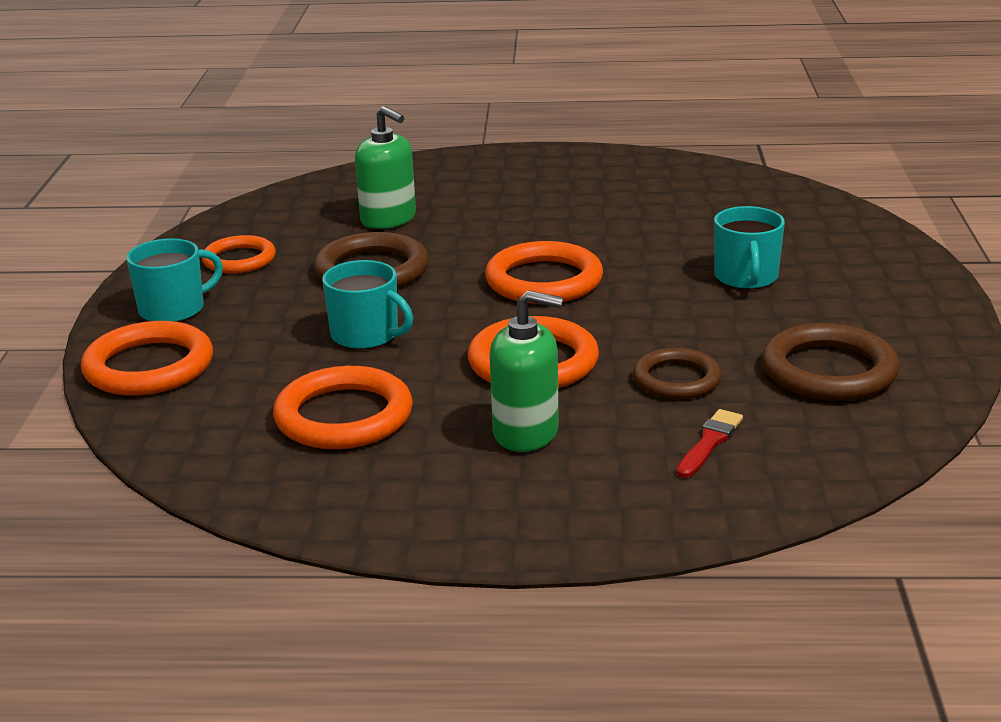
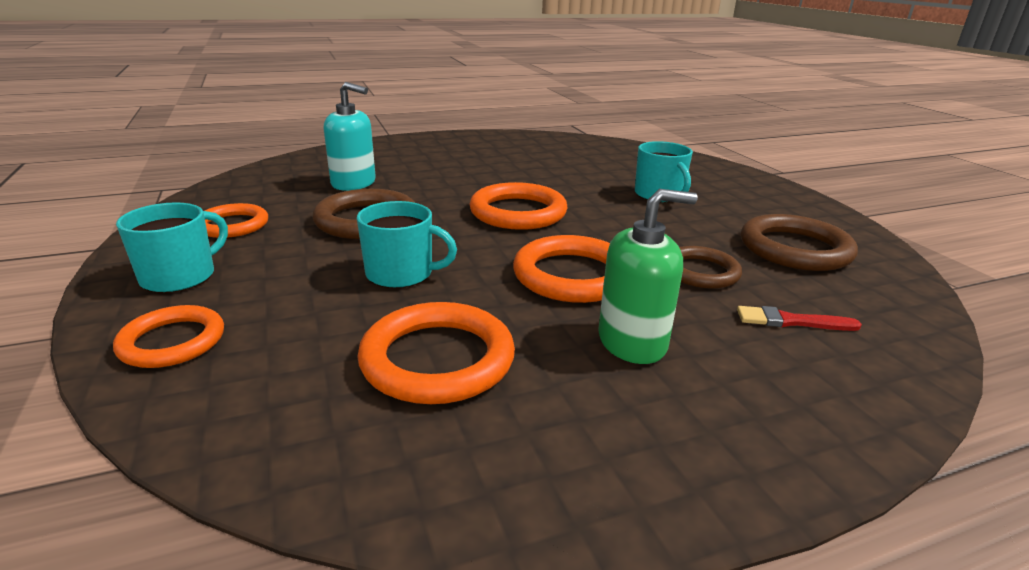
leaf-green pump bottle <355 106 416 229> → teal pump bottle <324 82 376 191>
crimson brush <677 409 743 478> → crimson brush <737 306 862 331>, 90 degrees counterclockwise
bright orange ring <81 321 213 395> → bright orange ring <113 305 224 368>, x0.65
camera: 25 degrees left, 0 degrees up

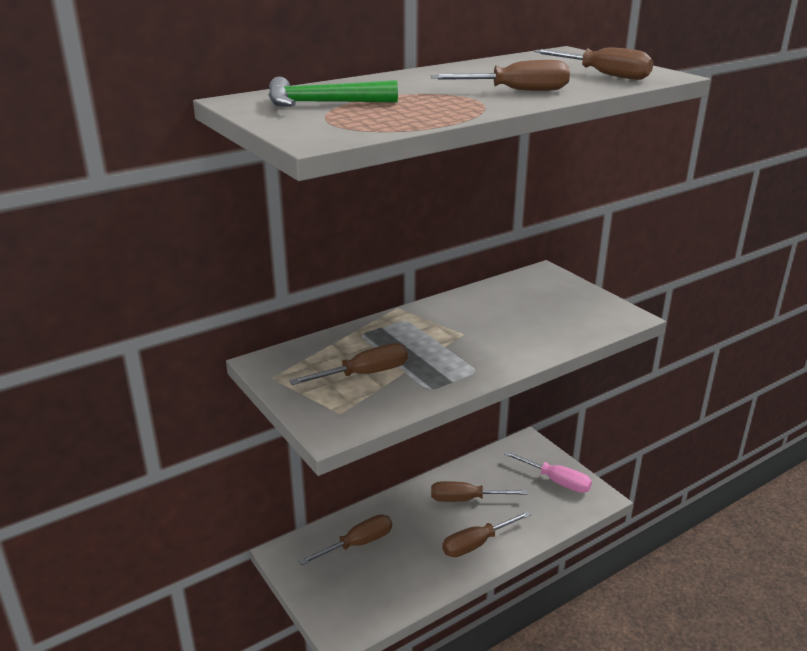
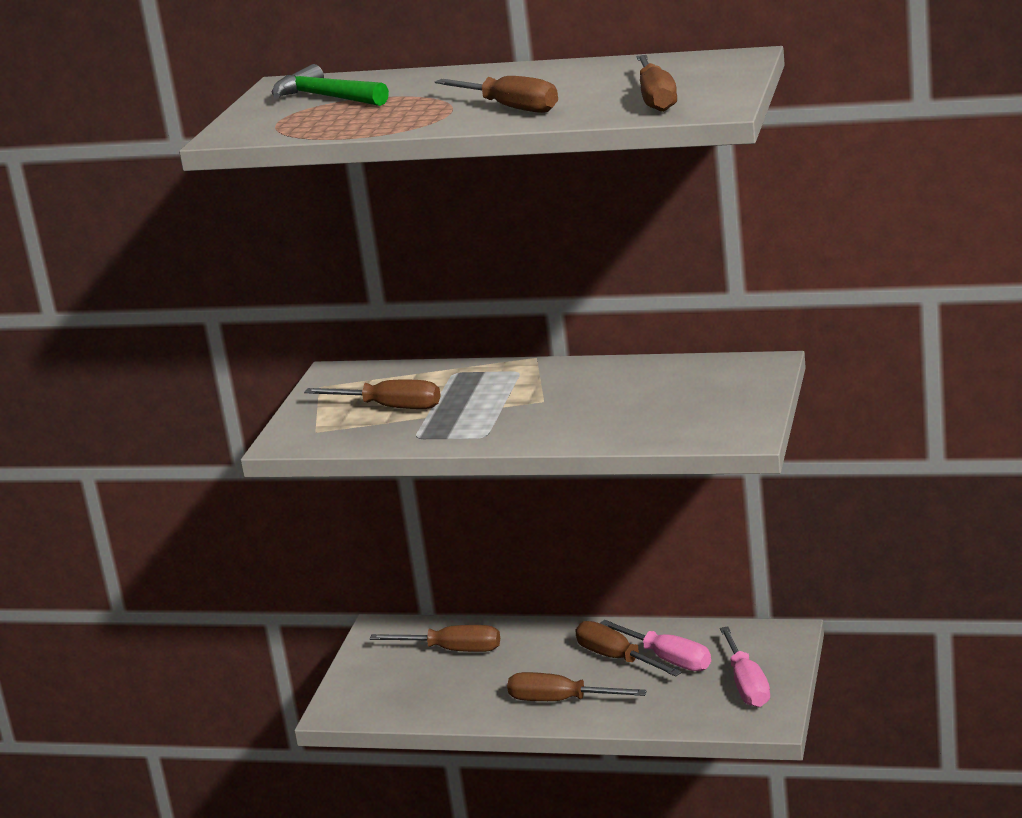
- → rose-pink flat screwdriver <600 620 711 671>
camera: 50 degrees right, 5 degrees down

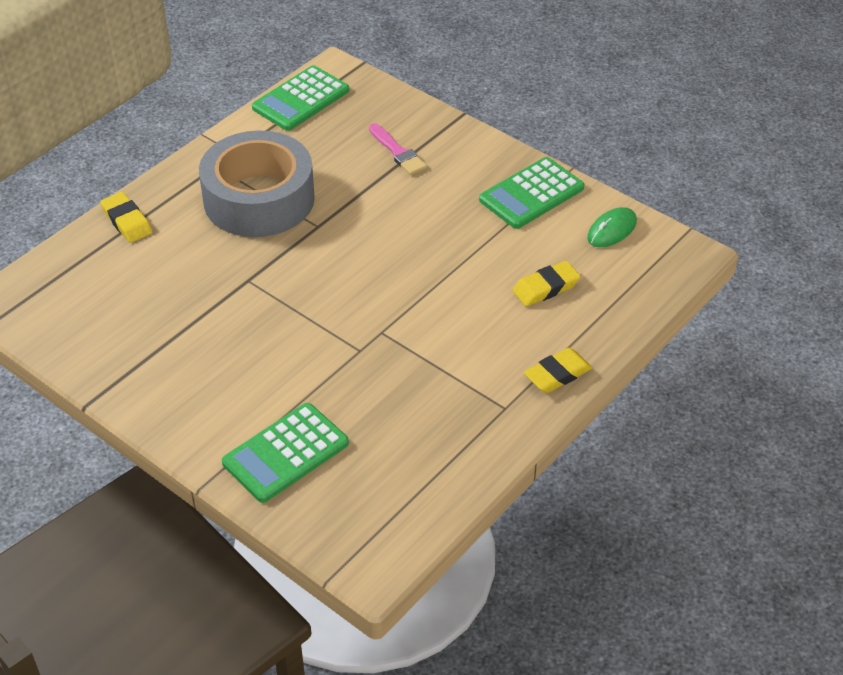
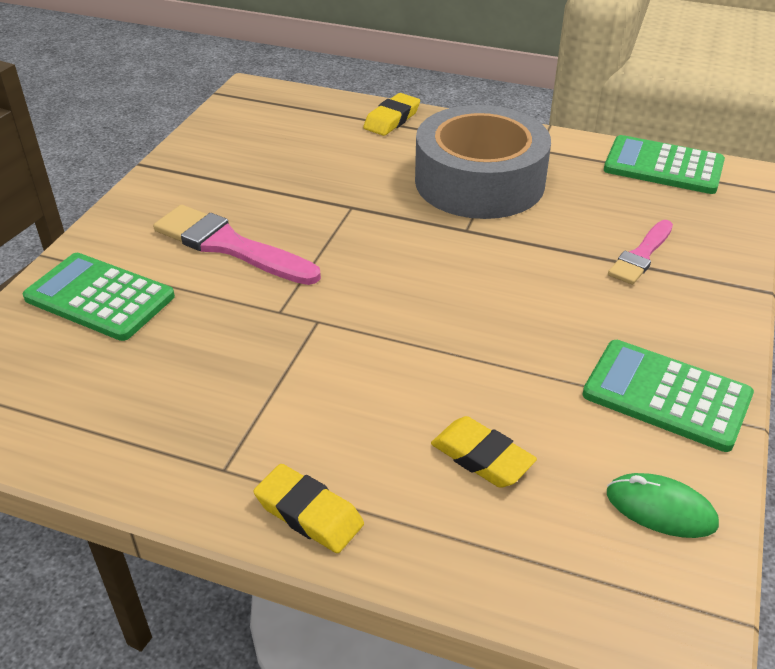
- → rose-pink brush <153 205 321 285>
camera: 70 degrees right, 5 degrees down

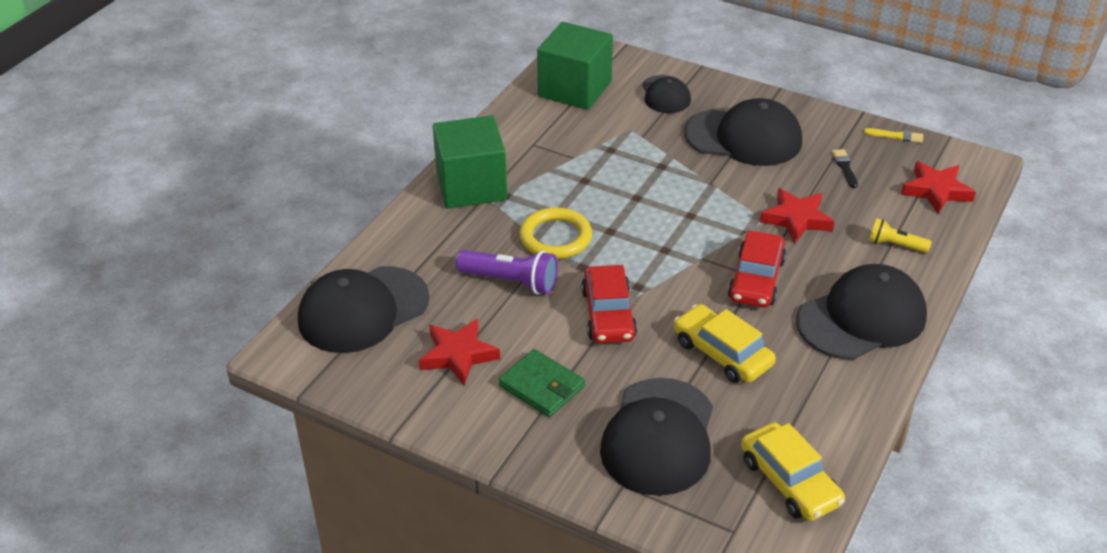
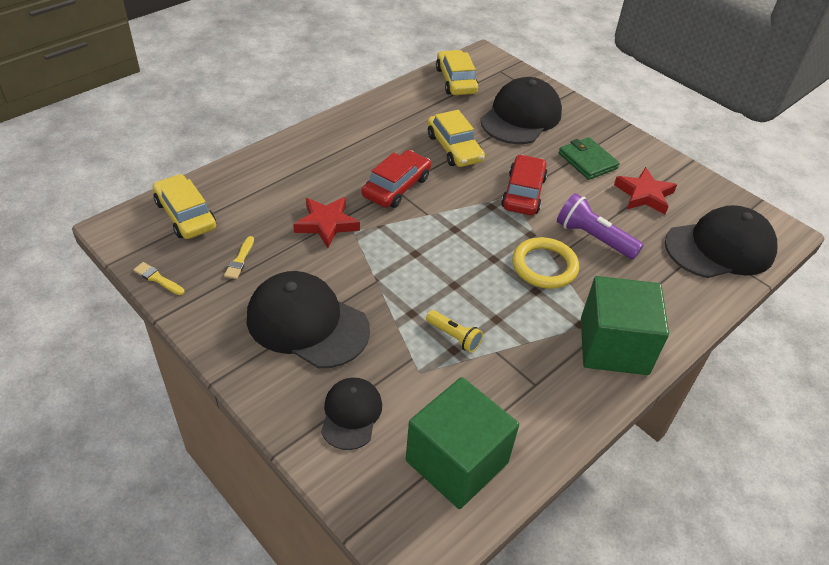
jet-black cap <796 264 927 360> → -
yellow torch <869 218 932 253> → yellow torch <426 310 483 353>, move
crimson star <901 161 976 214> → yellow toy car <152 174 216 239>
jet-black brush <832 149 858 188> → yellow brush <224 236 254 279>
camera: 165 degrees left, 5 degrees up

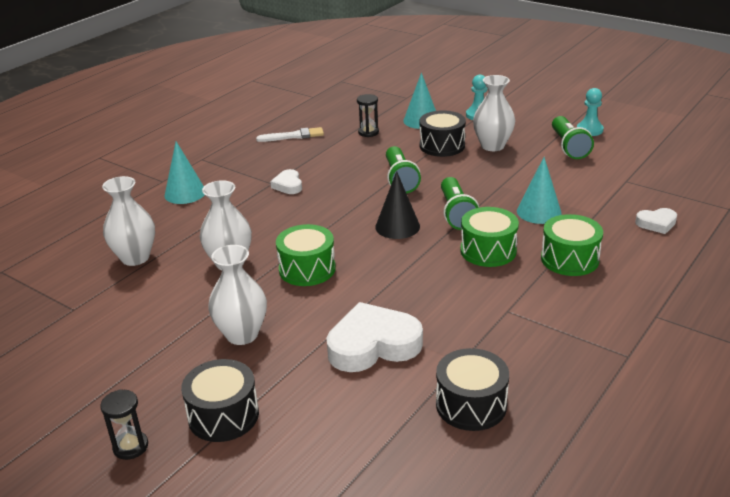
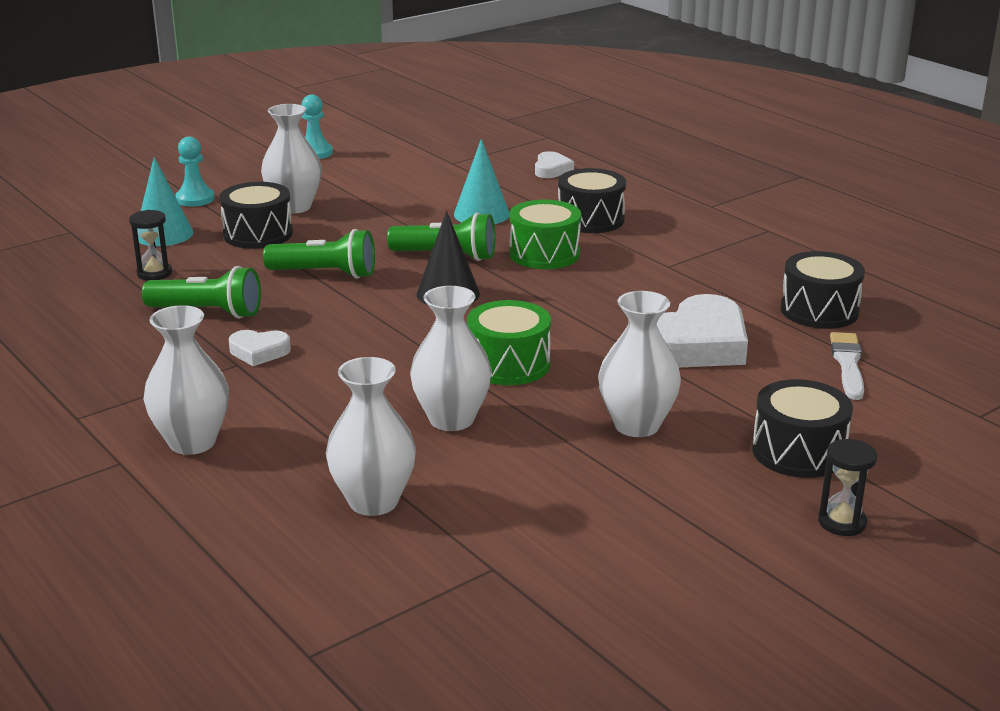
pure white brush <256 127 324 142> → pure white brush <830 332 864 400>, move
leaf-green torch <552 116 594 159> → leaf-green torch <142 266 261 319>, move
teal cone <164 141 205 204> → pure white tall vase <143 305 229 455>
leaf-green toy drum <541 214 603 276> → jet-black toy drum <558 168 626 233>
pure white love heart <327 302 423 372> → pure white love heart <657 294 748 367>, 135 degrees counterclockwise
camera: 75 degrees left, 5 degrees down

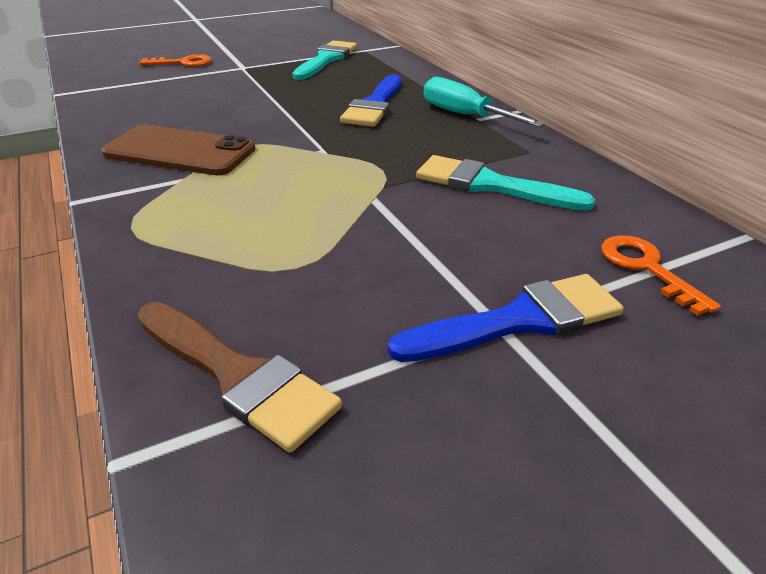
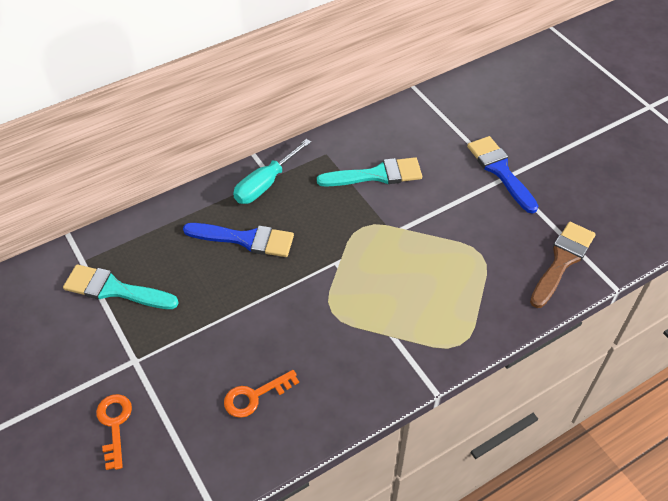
dark brown smartphone <101 124 255 175> → -
bright orange door key <601 235 721 316> → bright orange door key <224 370 299 418>, move
teal brush <416 155 595 211> → teal brush <317 157 422 187>, 120 degrees counterclockwise
camera: 95 degrees left, 15 degrees up

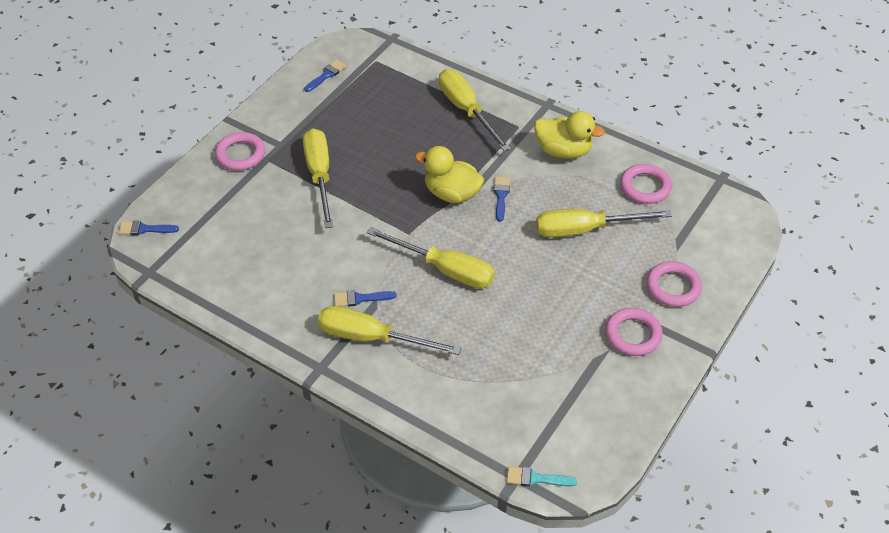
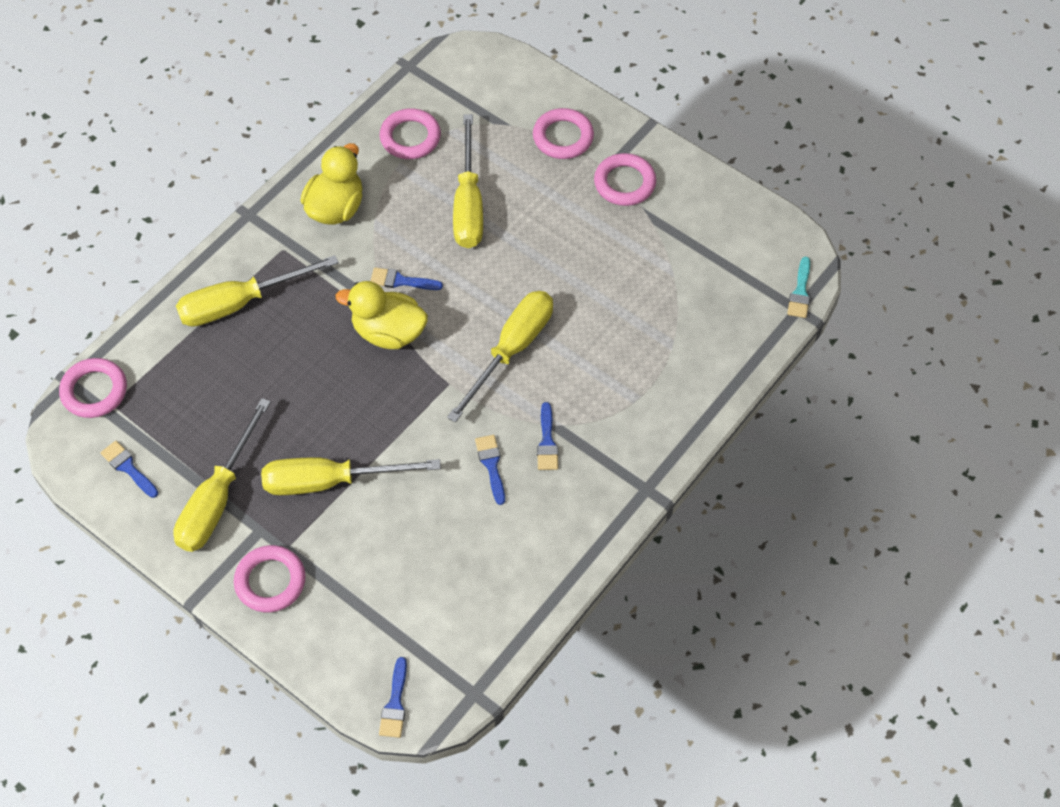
- → rose-pink ring <59 358 127 418>
- → blue brush <475 435 505 505>
yellow flat screwdriver <318 306 461 355> → yellow flat screwdriver <173 398 271 552>, move
yellow toy duck <415 146 484 203> → yellow toy duck <336 281 428 349>, 75 degrees clockwise
camera: 85 degrees left, 10 degrees up

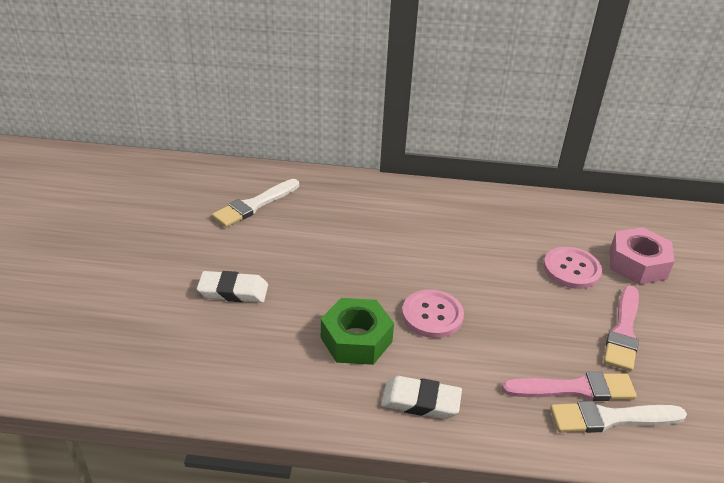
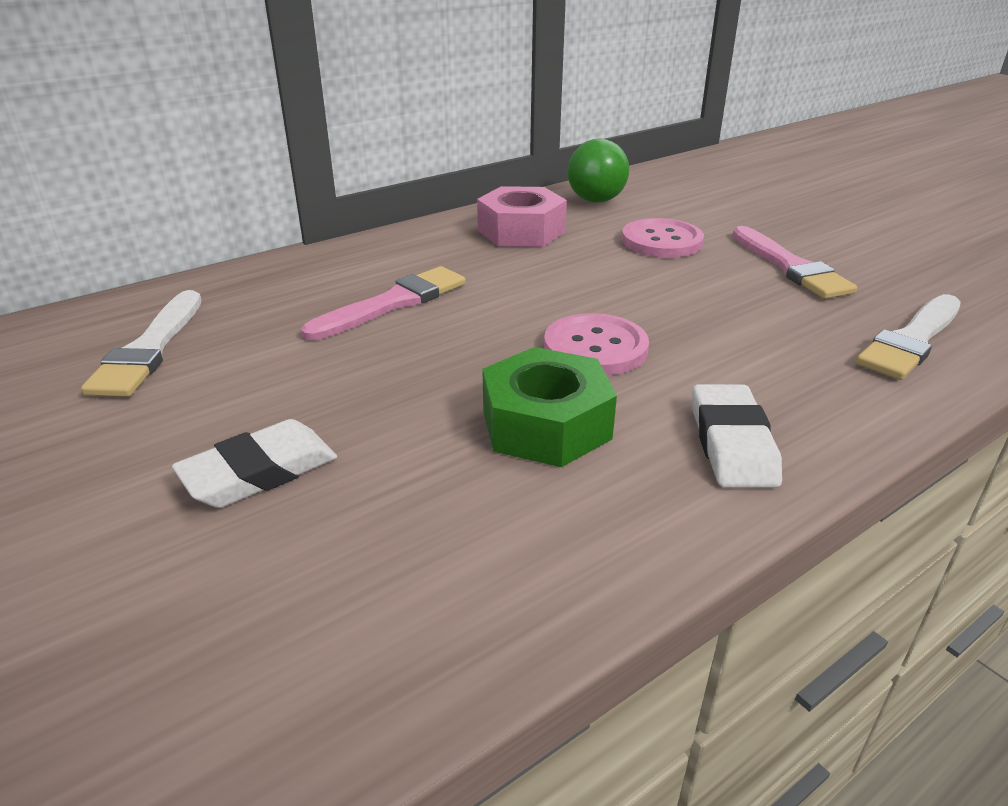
- → leaf-green ball <568 139 629 203>
rose-pink brush <502 372 637 401> → rose-pink brush <301 266 466 341>, move
rose-pink hex nut <610 227 675 285> → rose-pink hex nut <477 186 567 247>, move
pure white pencil eraser <381 376 462 419> → pure white pencil eraser <692 384 782 487>, 60 degrees counterclockwise
camera: 40 degrees left, 5 degrees down

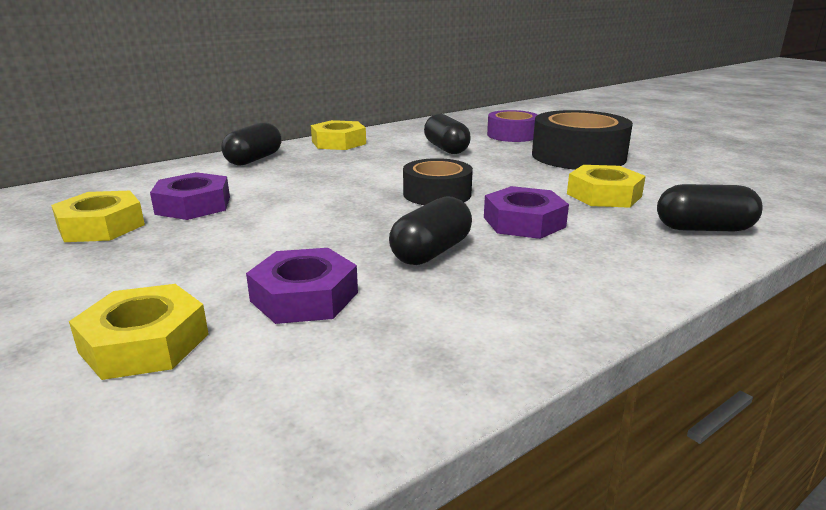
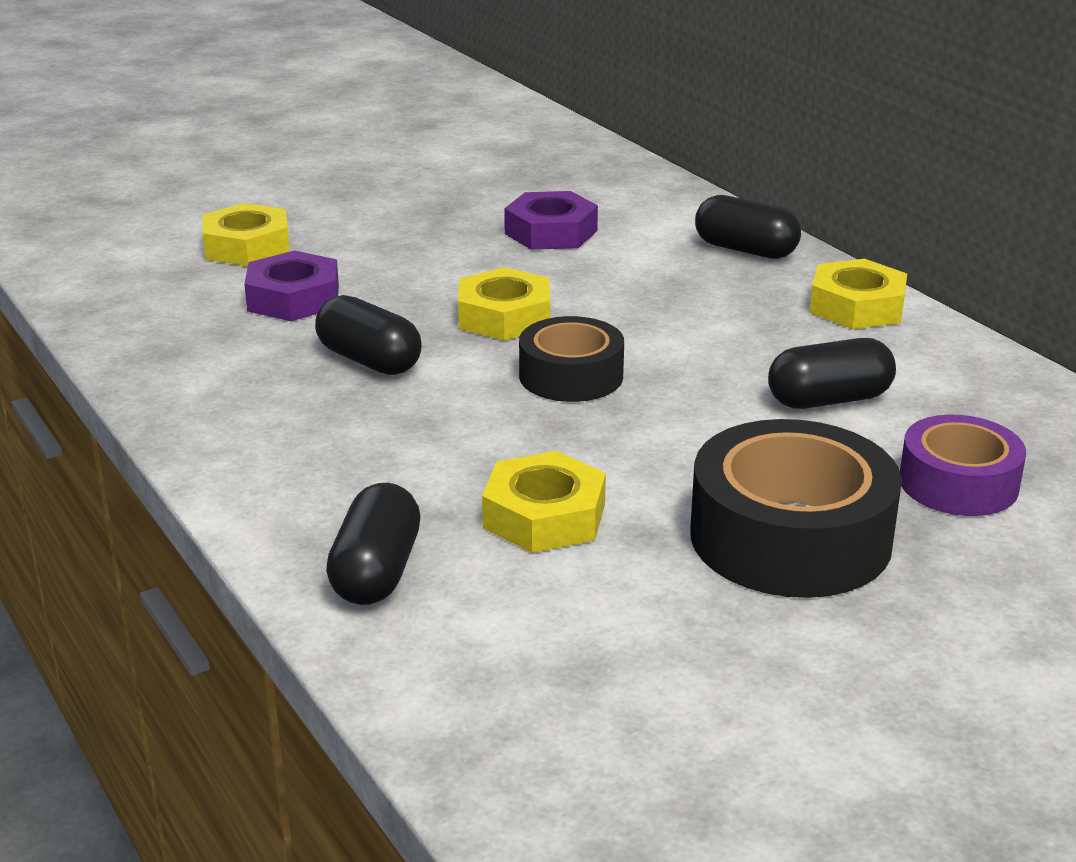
royal purple hex nut <484 186 569 239> → -
yellow hex nut <51 191 145 242> → yellow hex nut <458 267 550 341>, move
camera: 95 degrees right, 5 degrees up

